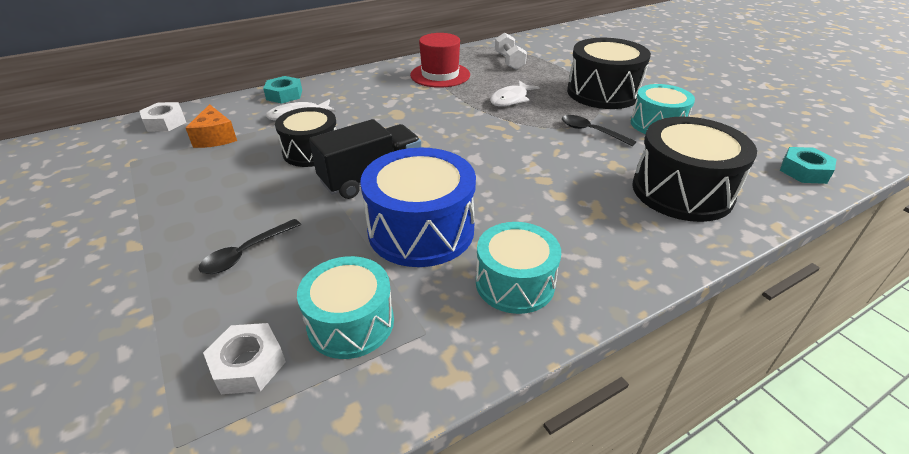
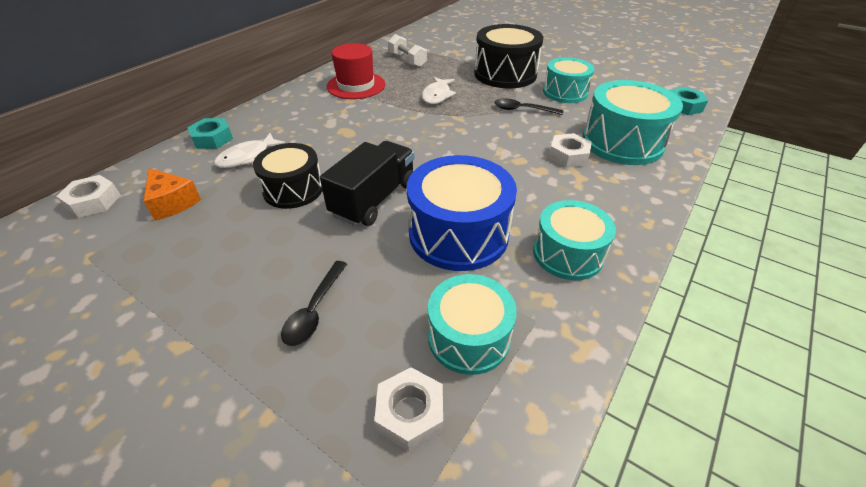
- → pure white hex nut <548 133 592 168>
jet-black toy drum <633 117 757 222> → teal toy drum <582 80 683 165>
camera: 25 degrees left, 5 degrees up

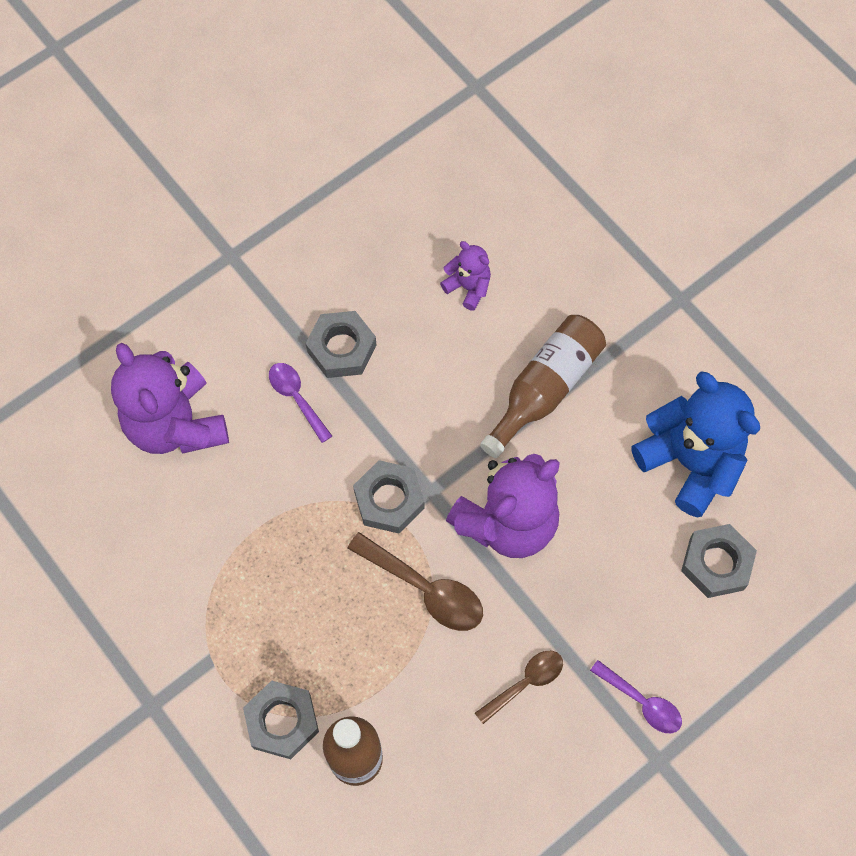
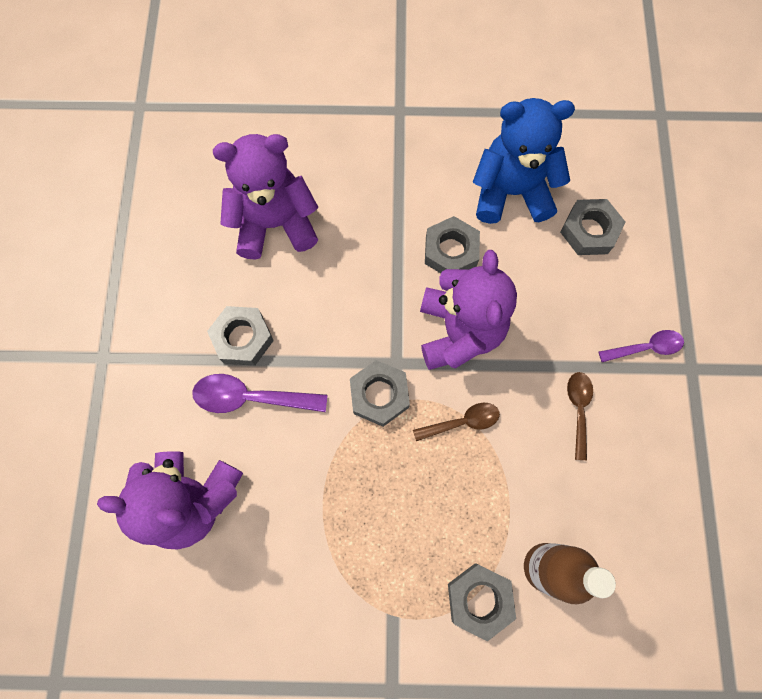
dark brown drink bottle <480 315 606 458> → -
- → ash-grey hex nut <425 216 480 273>
royal purple spoon <269 363 332 443> → royal purple spoon <192 374 327 413>, x1.53
dark brown spoon <347 532 483 631> → dark brown spoon <413 403 500 441>, x0.66
royal purple teddy <440 241 491 311> → royal purple teddy <213 134 318 260>, x2.06
camera: 50 degrees left, 5 degrees up

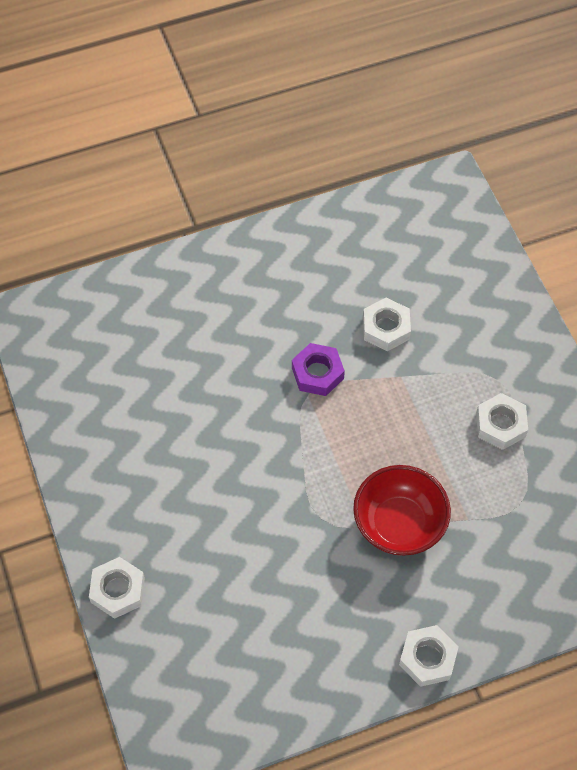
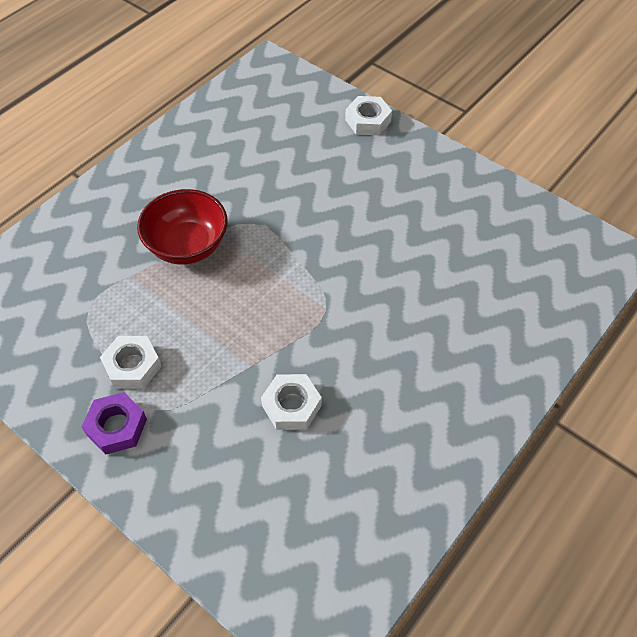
pure white hex nut <399 625 459 687> → -
royal purple hex nut <292 343 345 396> → royal purple hex nut <82 392 147 455>, move
camera: 150 degrees right, 5 degrees down

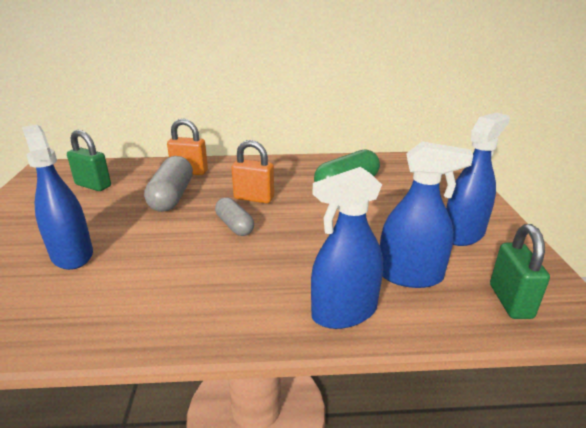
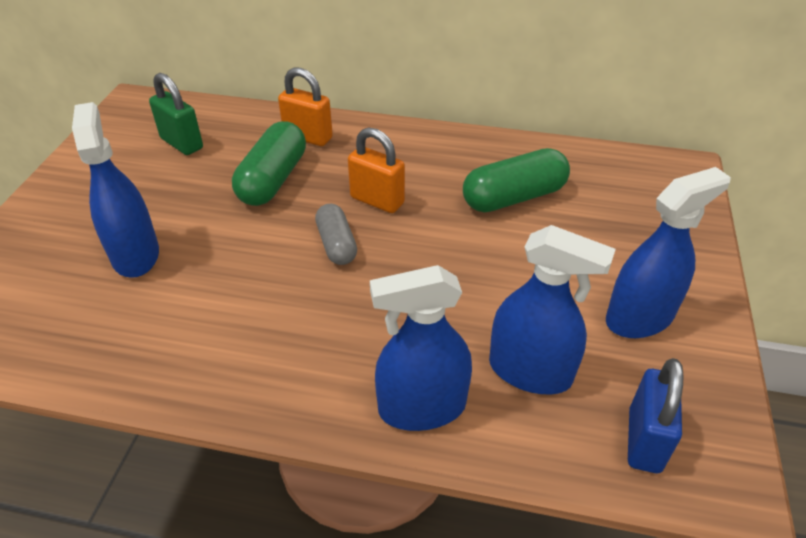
ash-grey pill <144 156 193 212> → leaf-green pill <232 121 306 206>
leaf-green padlock <490 224 550 319> → blue padlock <628 358 684 473>
camera: 15 degrees right, 15 degrees up

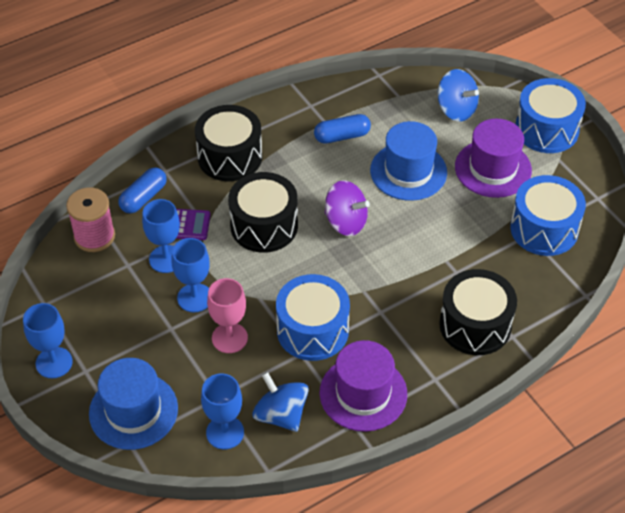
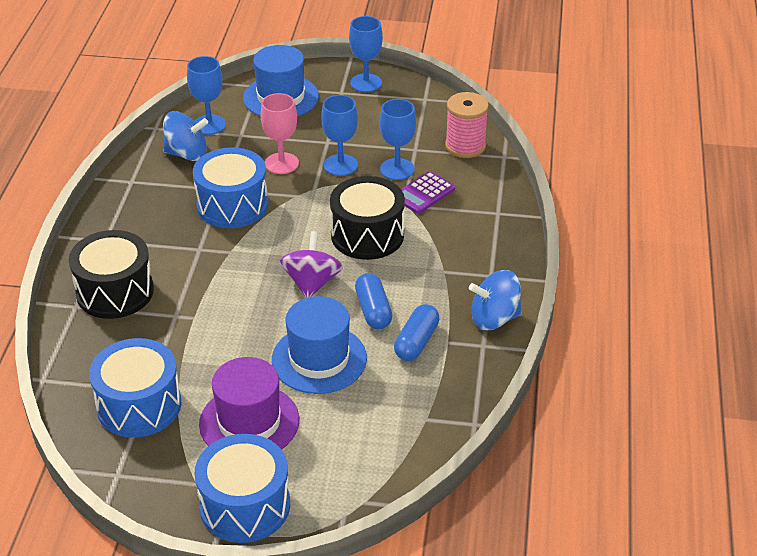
jet-black toy drum <195 105 262 181> → -
royal purple tall hat <319 340 407 432> → -
blue pill <118 167 167 213> → blue pill <355 273 392 329>, move
blue spinning top <438 69 479 121> → blue spinning top <469 270 522 330>, move
royal purple spinning top <324 180 370 236> → royal purple spinning top <280 231 343 298>, 120 degrees clockwise
camera: 130 degrees right, 10 degrees down

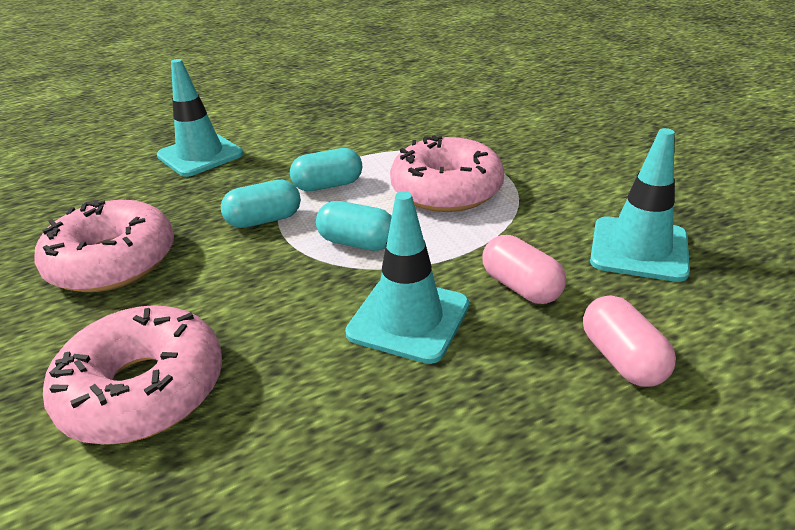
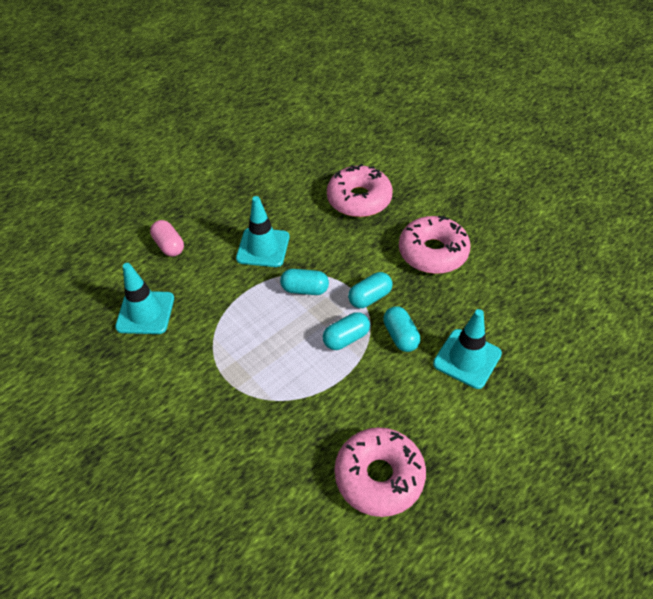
rose-pink pill <482 235 566 304> → -
- → teal pill <383 306 420 352>
rose-pink doughnut <390 135 504 212> → rose-pink doughnut <335 427 426 517>, move
camera: 165 degrees right, 15 degrees up

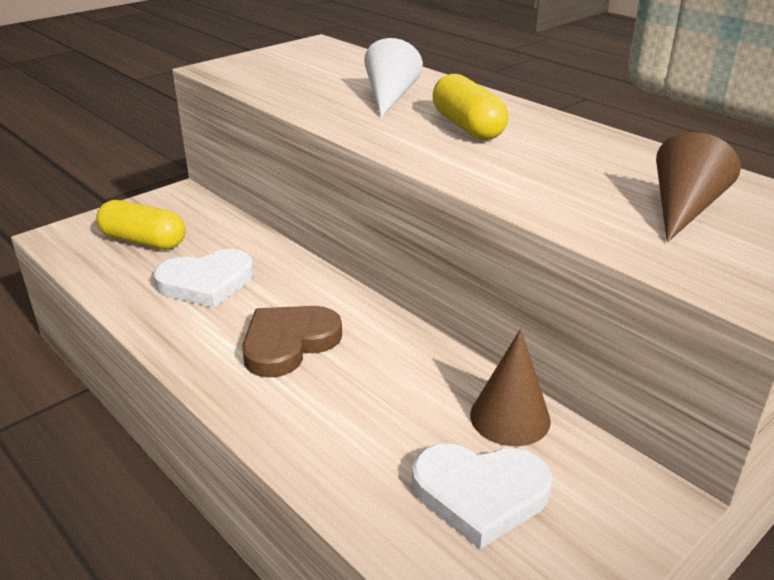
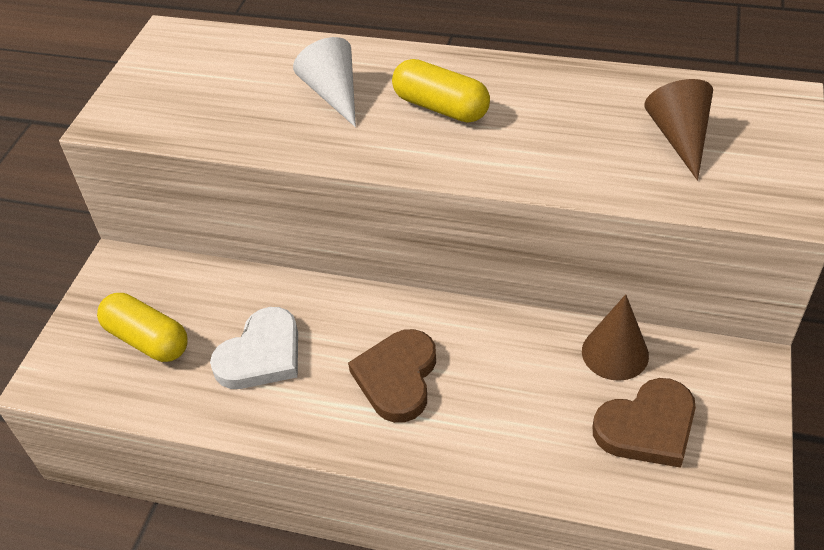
pure white love heart <412 443 552 549> → dark brown love heart <593 378 696 468>
yellow pill <96 200 185 249> → yellow pill <97 293 188 362>, 45 degrees clockwise
camera: 30 degrees left, 15 degrees up

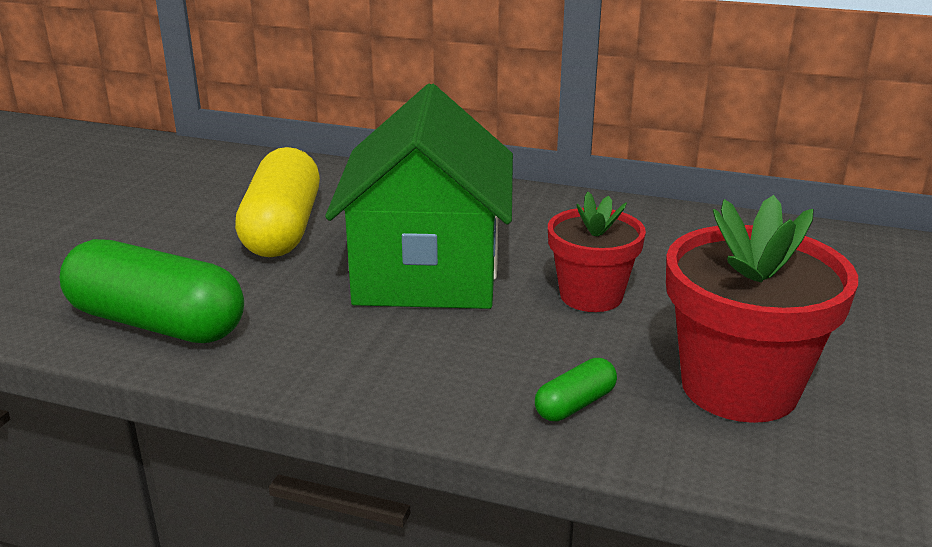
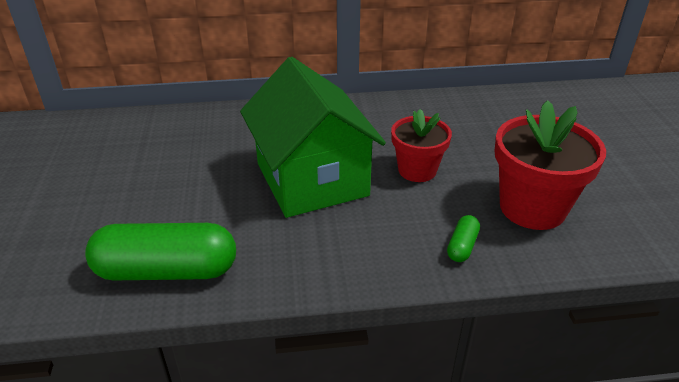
yellow pill <235 147 320 257> → -
camera: 25 degrees left, 10 degrees up

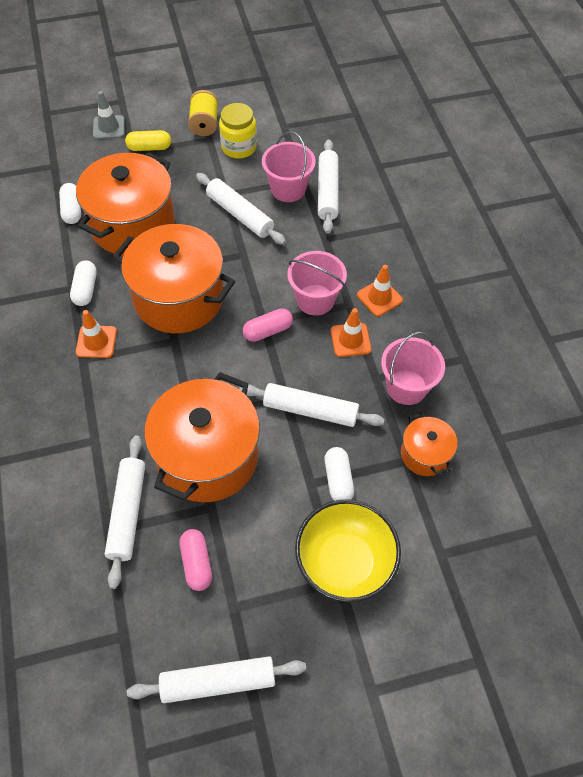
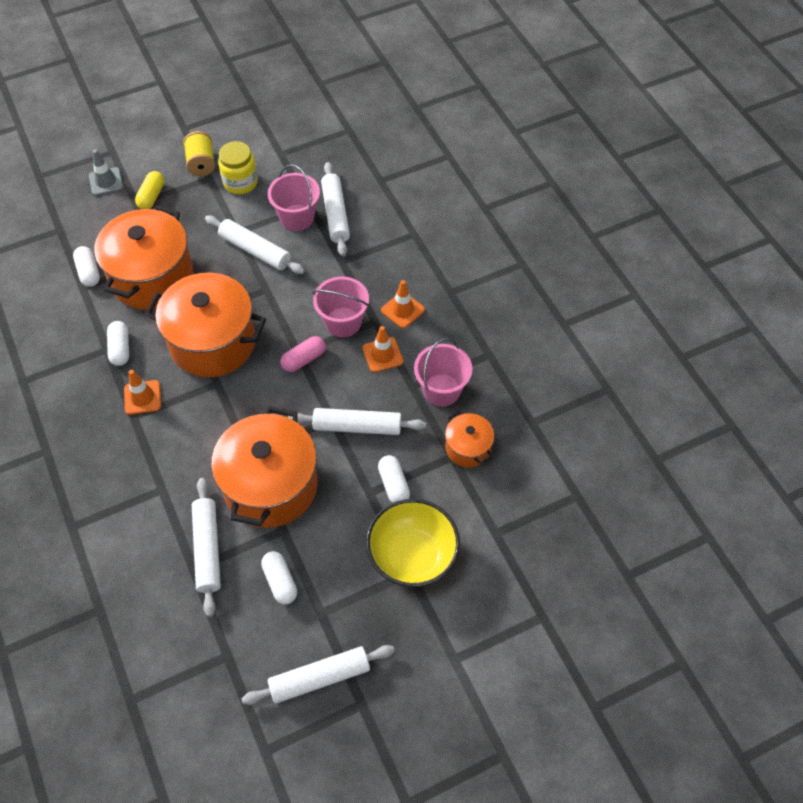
rose-pink pill <180 529 212 591> → pure white pill <261 551 297 604>
yellow pill <125 130 171 151> → yellow pill <135 171 164 209>, 60 degrees counterclockwise
camera: 10 degrees left, 0 degrees up

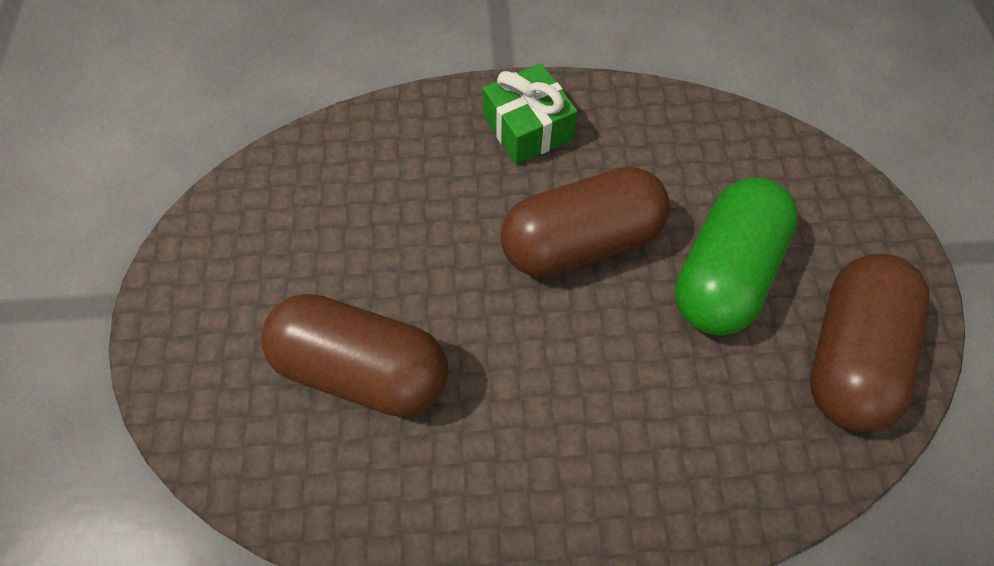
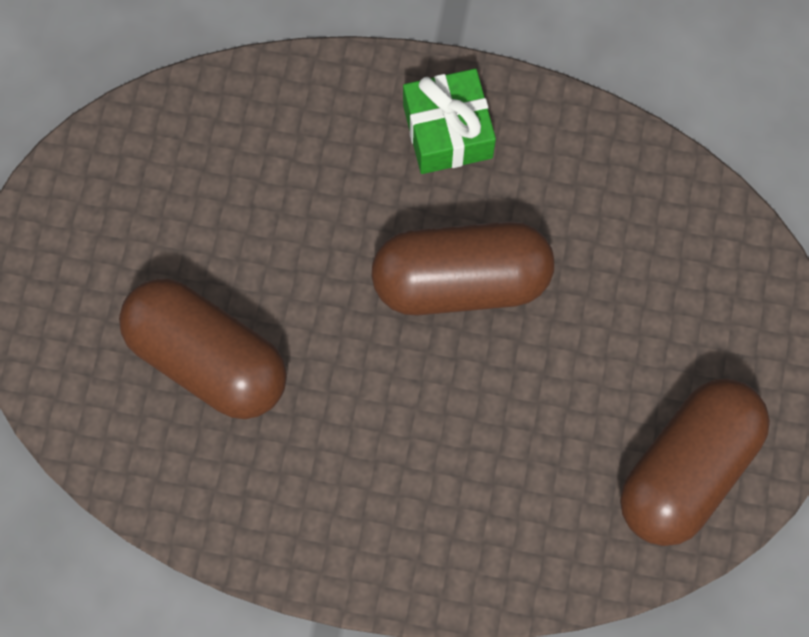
leaf-green pill <675 178 798 336> → -
camera: 15 degrees right, 10 degrees up

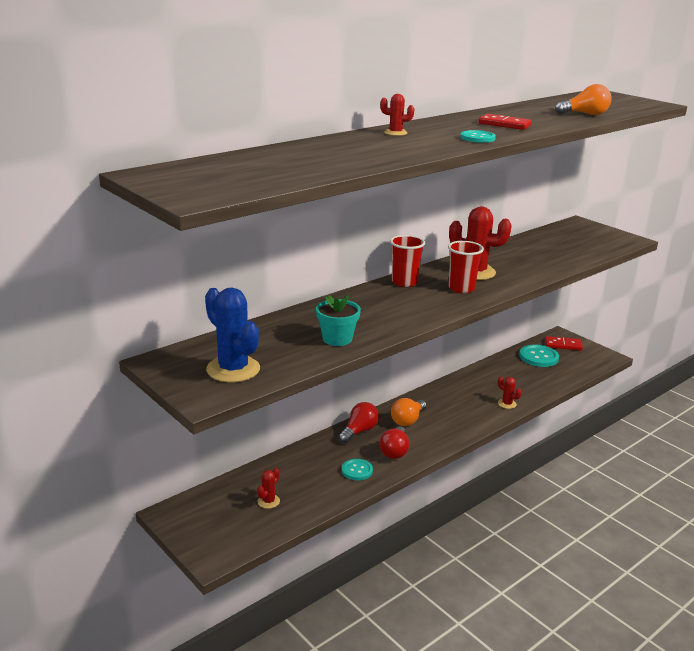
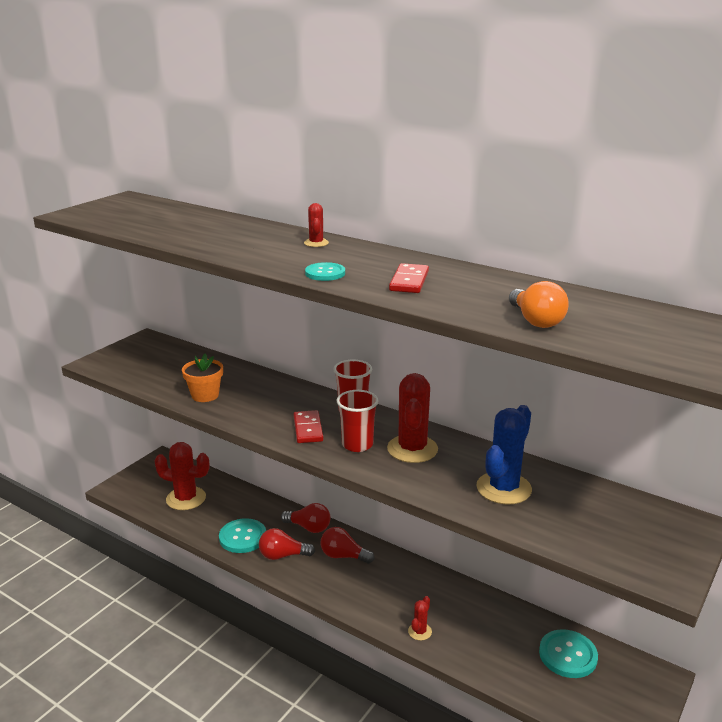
blue prickly plant <205 287 260 382> → blue prickly plant <476 405 532 504>, move
crimson domino <545 336 583 351> → crimson domino <293 410 323 443>, move
teal plant pot <316 294 361 346> → bright orange plant pot <182 354 223 402>
bright orange bulb <391 398 426 426> → crimson bulb <321 527 375 564>
crimson prickly plant <257 468 280 509> → crimson prickly plant <154 442 209 510>, x2.06
teal button <342 459 373 481> → teal button <219 518 266 553>, x1.57
camera: 75 degrees right, 0 degrees up

